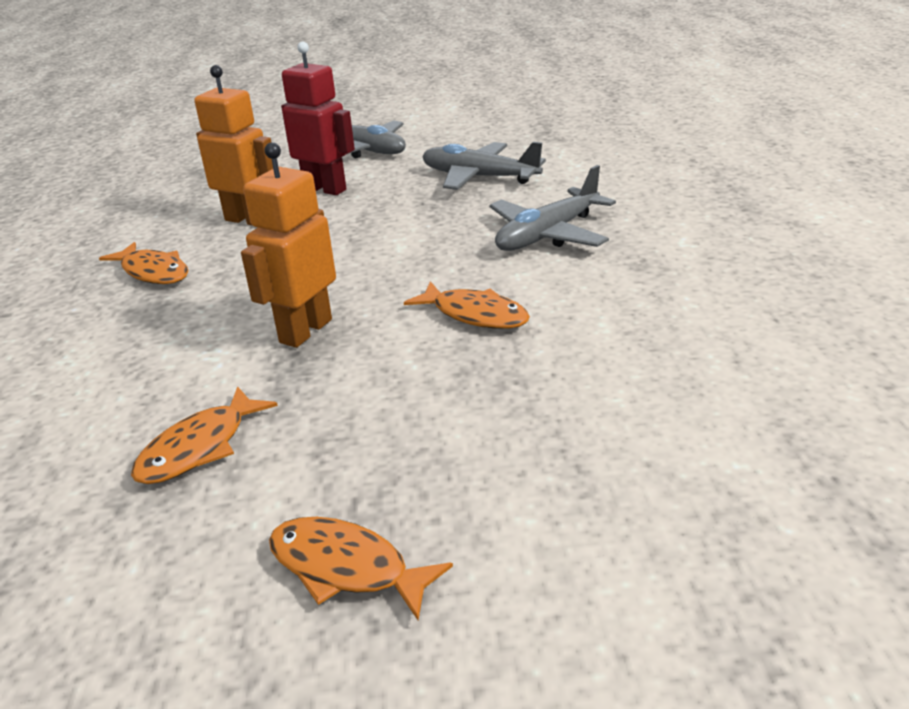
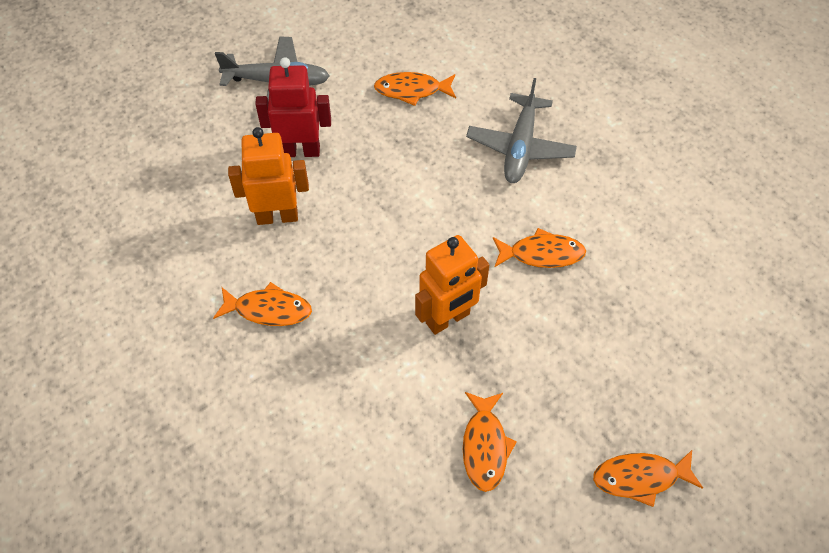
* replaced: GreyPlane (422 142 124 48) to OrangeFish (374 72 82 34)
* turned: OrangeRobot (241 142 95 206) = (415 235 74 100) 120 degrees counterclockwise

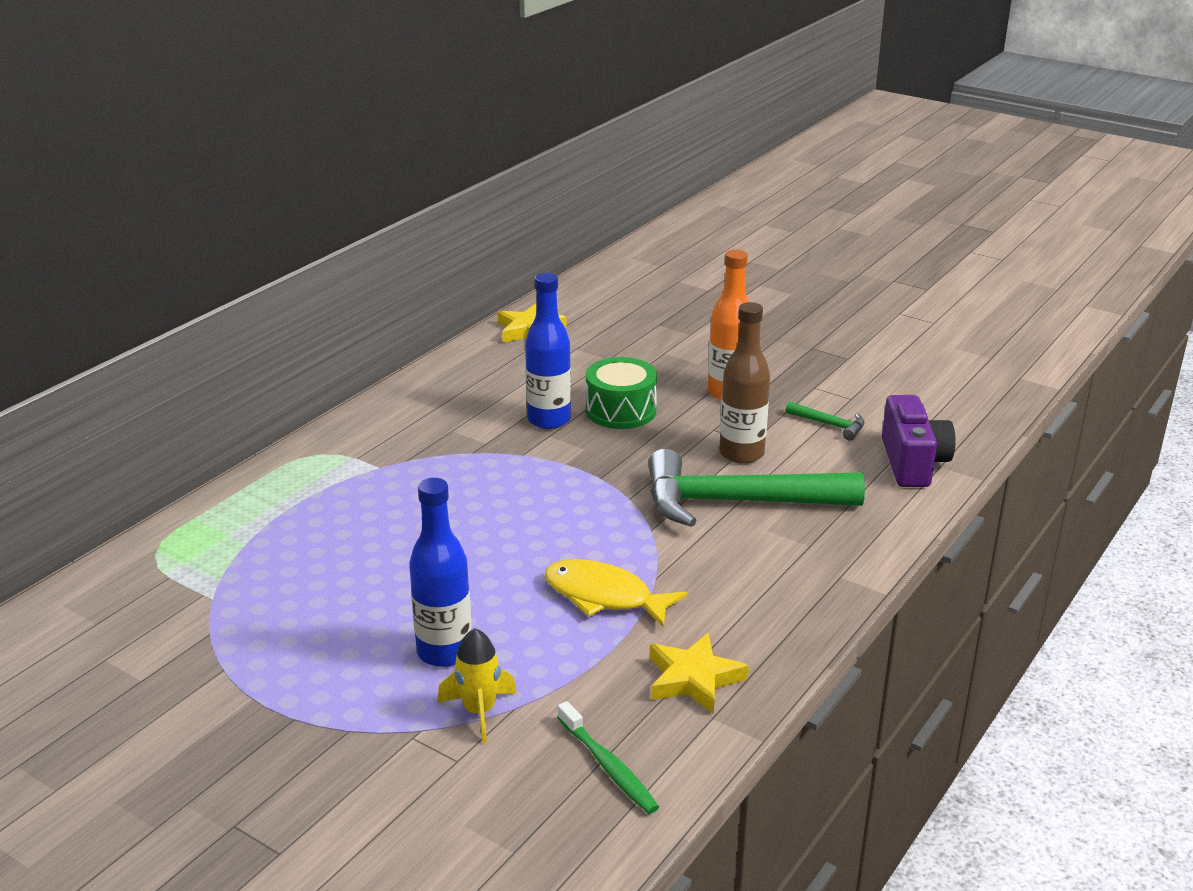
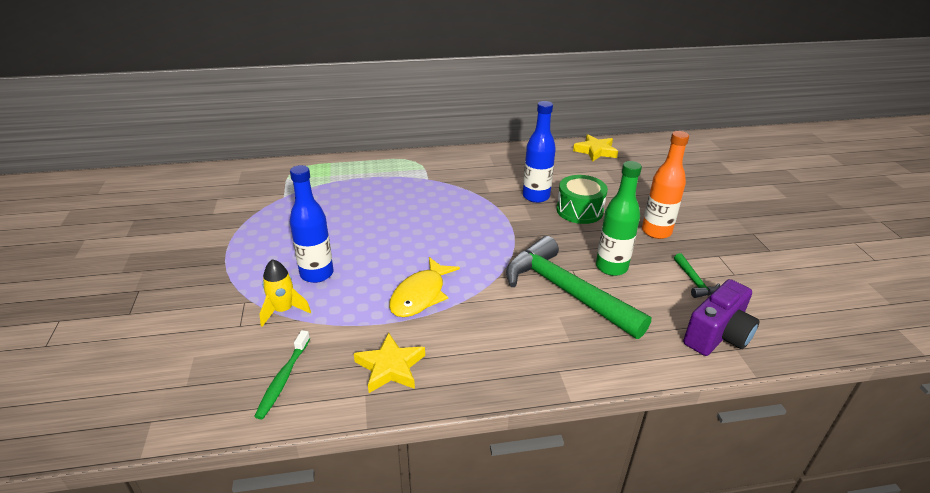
* turned: YellowFish (544 559 143 69) = (389 257 71 60) 135 degrees counterclockwise
* recoloured: BrownBottle (719 302 51 162) to GreenBottle (596 161 46 115)

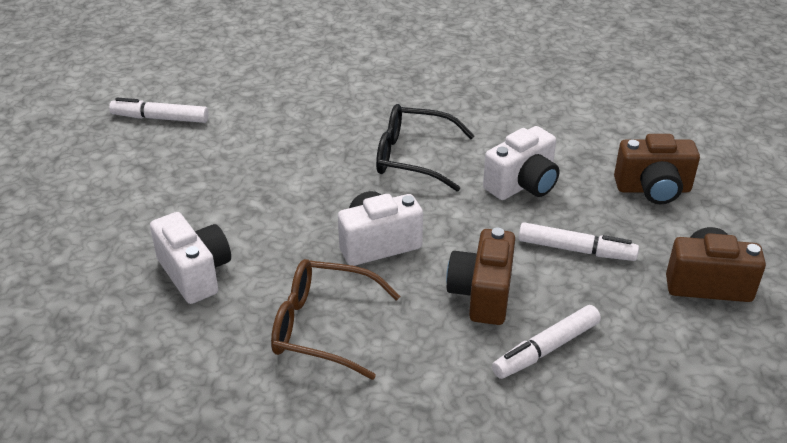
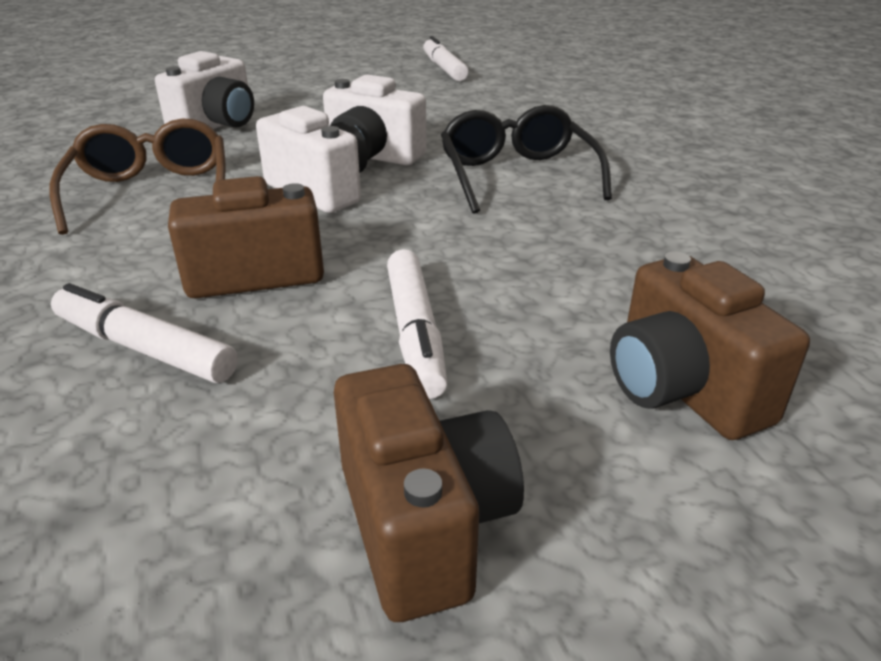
* moved: WhiteCamera (483 126 77 74) to (323 75 104 90)

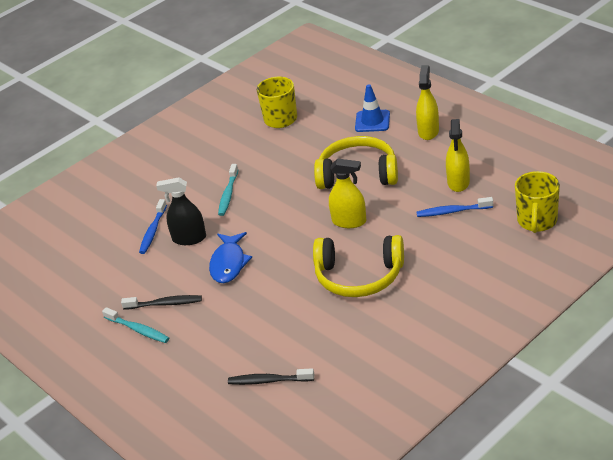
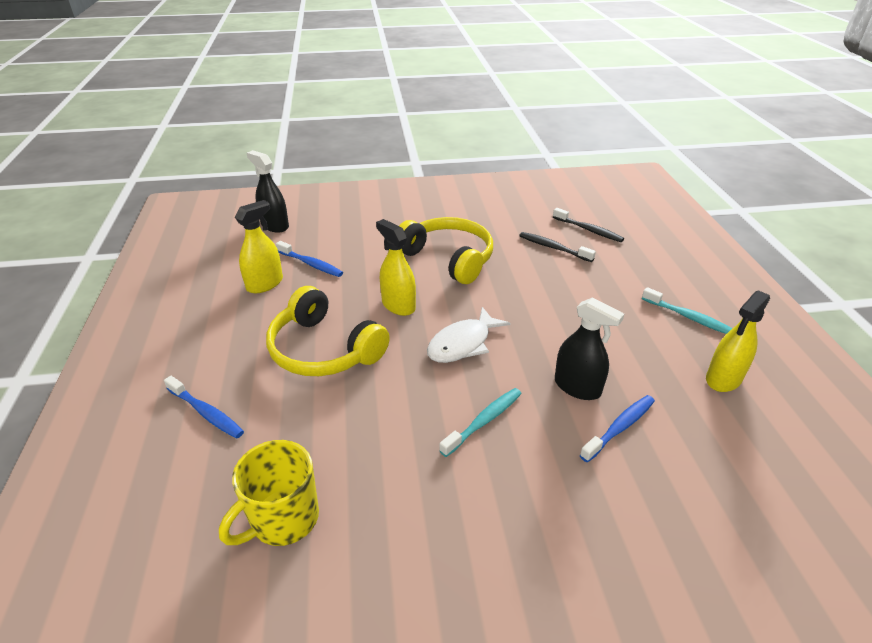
* replaced: BlueTrafficCone (355 84 35 48) to BlueToothbrush (164 376 80 63)
* replaced: YellowMug (515 171 45 62) to BlackSprayBottle (247 150 42 83)
* added: WhiteFish (427 307 83 56)
* moved: BlackToothbrush (121 295 81 15) to (519 232 77 30)
* turned: TurquoiseToothbrush (102 307 67 36) = (642 287 91 47) 150 degrees clockwise
* moved: YellowSprayBottle (416 65 23 75) to (706 290 64 102)
* removed: BlueFish (209 232 43 51)

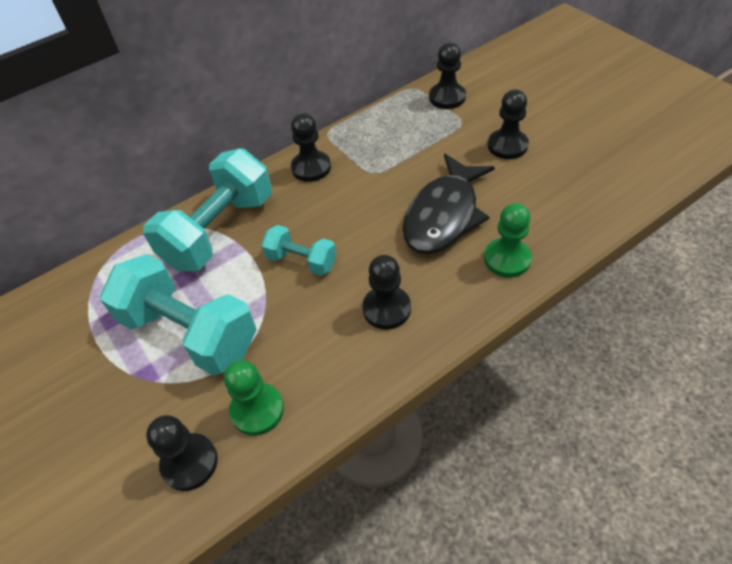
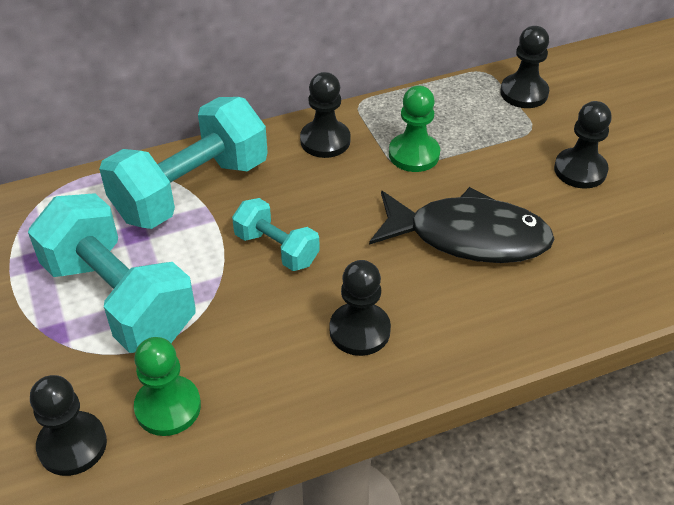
* turned: BlackFish (403 154 92 100) = (369 187 185 76) 120 degrees counterclockwise
* moved: GreenPawn (484 203 48 75) to (389 85 51 87)

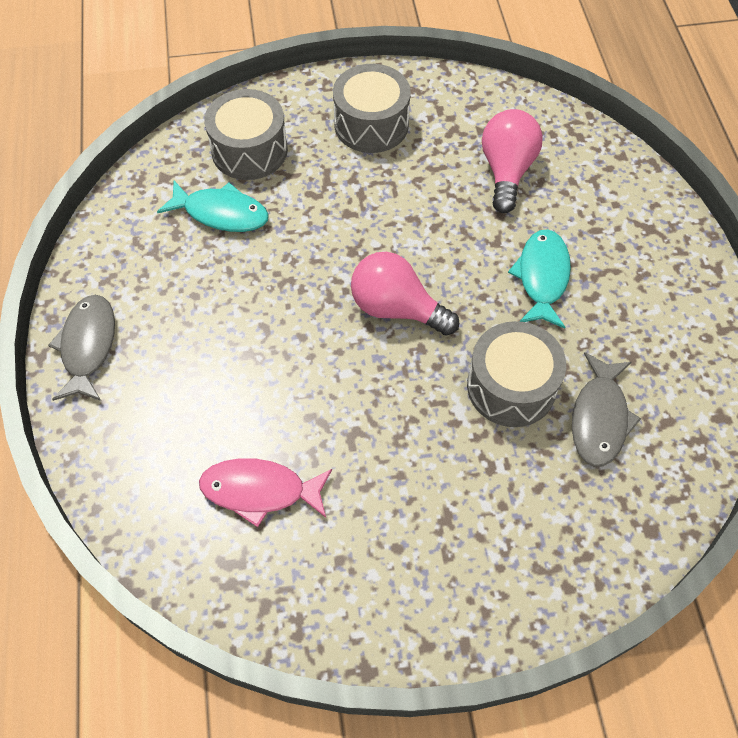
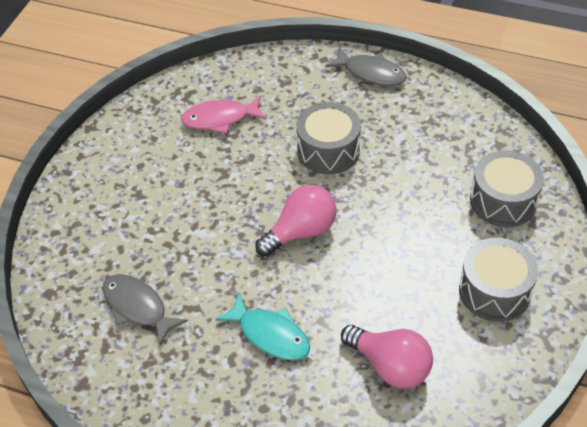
* turned: PinkFish (199 458 133 69) = (181 96 86 38) 135 degrees counterclockwise
* moved: GreyDrum (467 321 99 106) to (296 102 65 72)
* removed: TurquoiseFish (157 181 112 51)

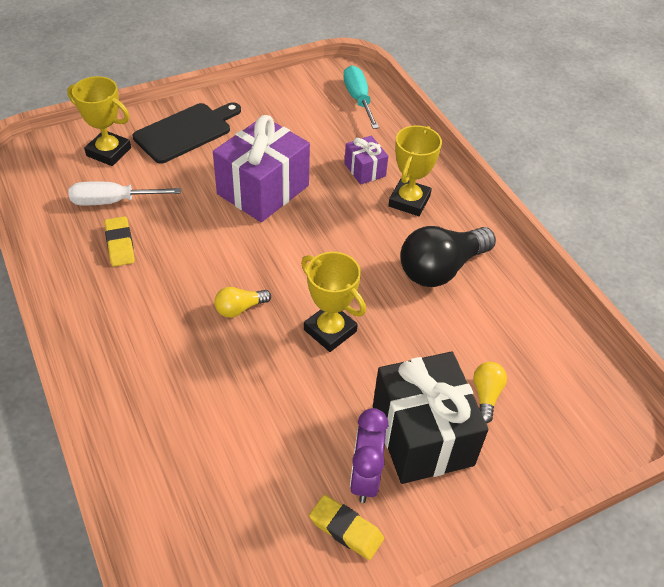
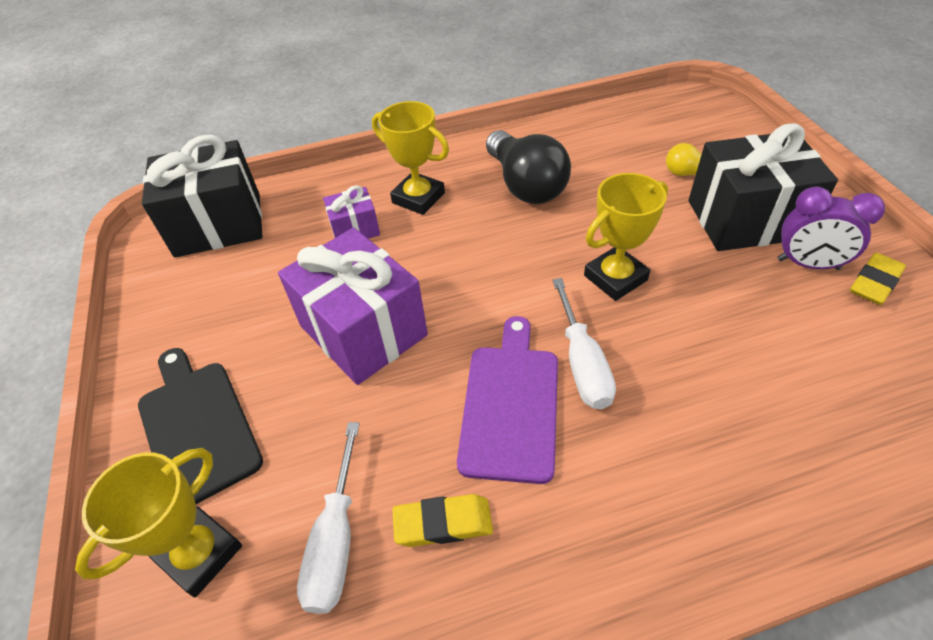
* replaced: TurquoiseScrewdriver (343 65 36 64) to BlackGift (142 134 121 124)
* added: PurpleCuttingBoard (457 316 101 168)
* replaced: YellowLightBulb (215 287 56 31) to WhiteScrewdriver (552 278 64 131)

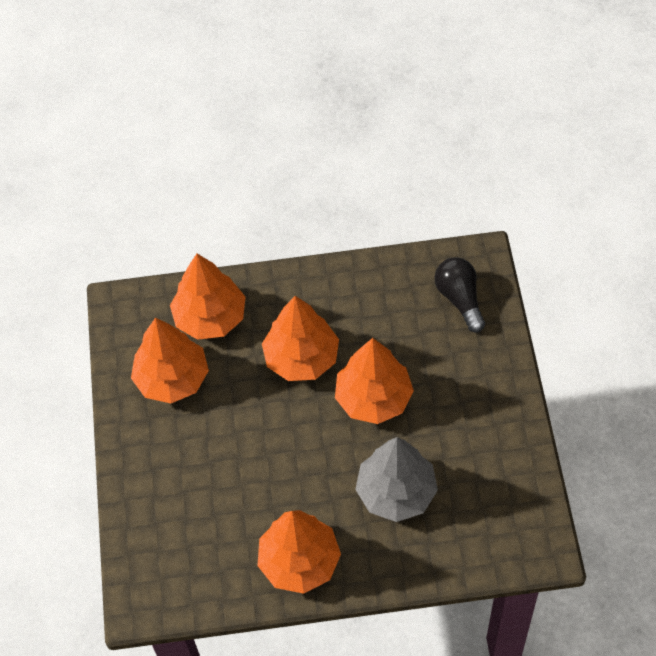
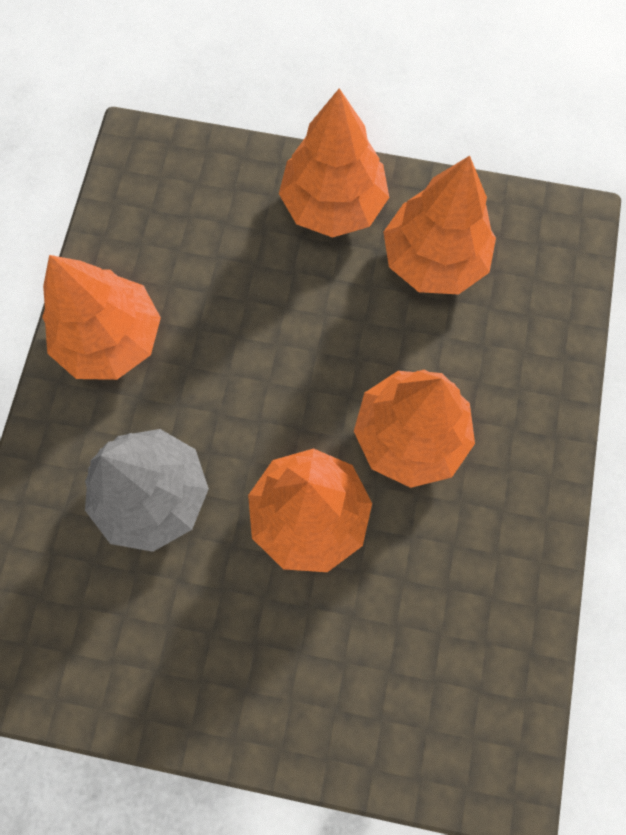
* moved: OrangeTree (170 254 75 86) to (279 88 110 150)
* removed: BlackLightBulb (435 257 50 76)

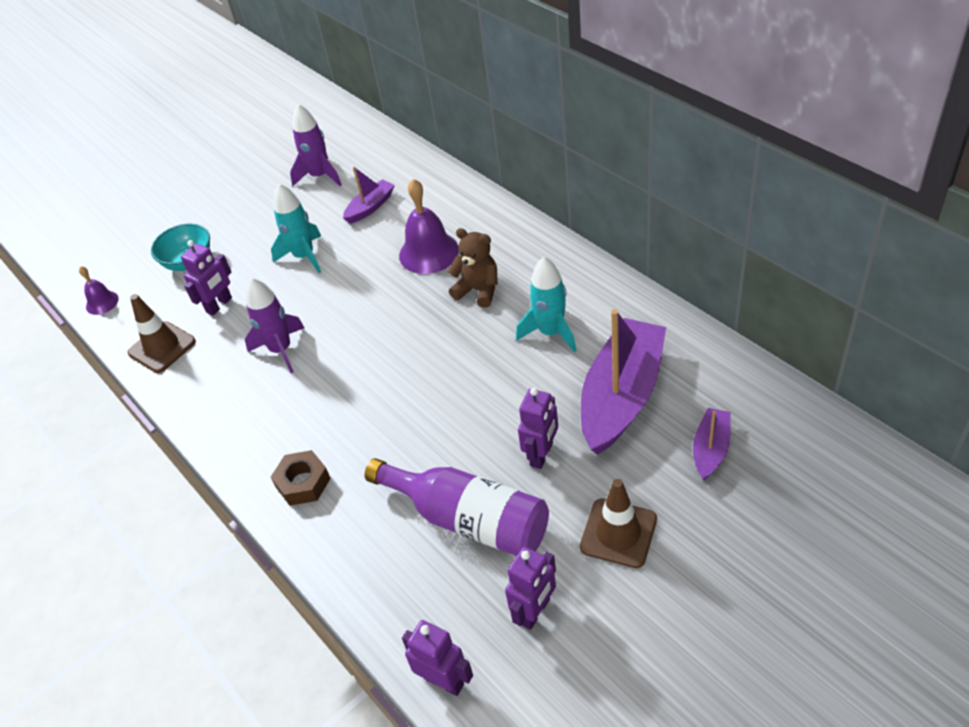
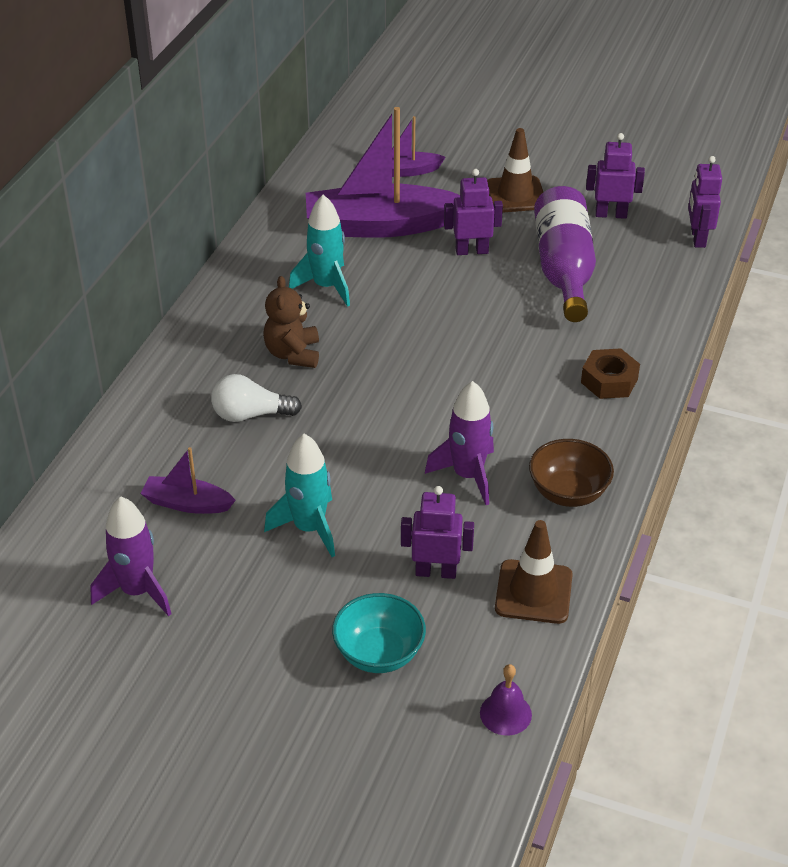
* replaced: PurpleBell (399 179 60 95) to WhiteLightBulb (211 374 91 48)
* added: BrownBowl (529 439 85 68)

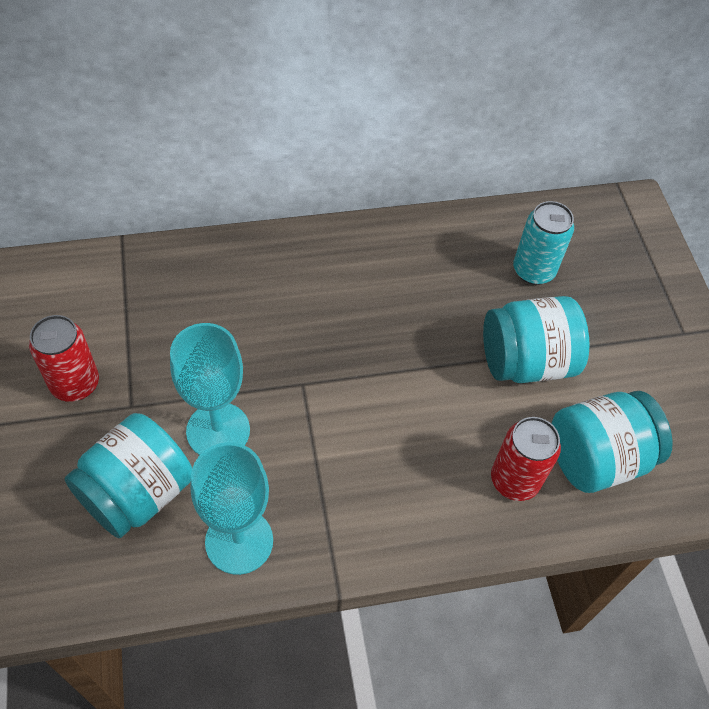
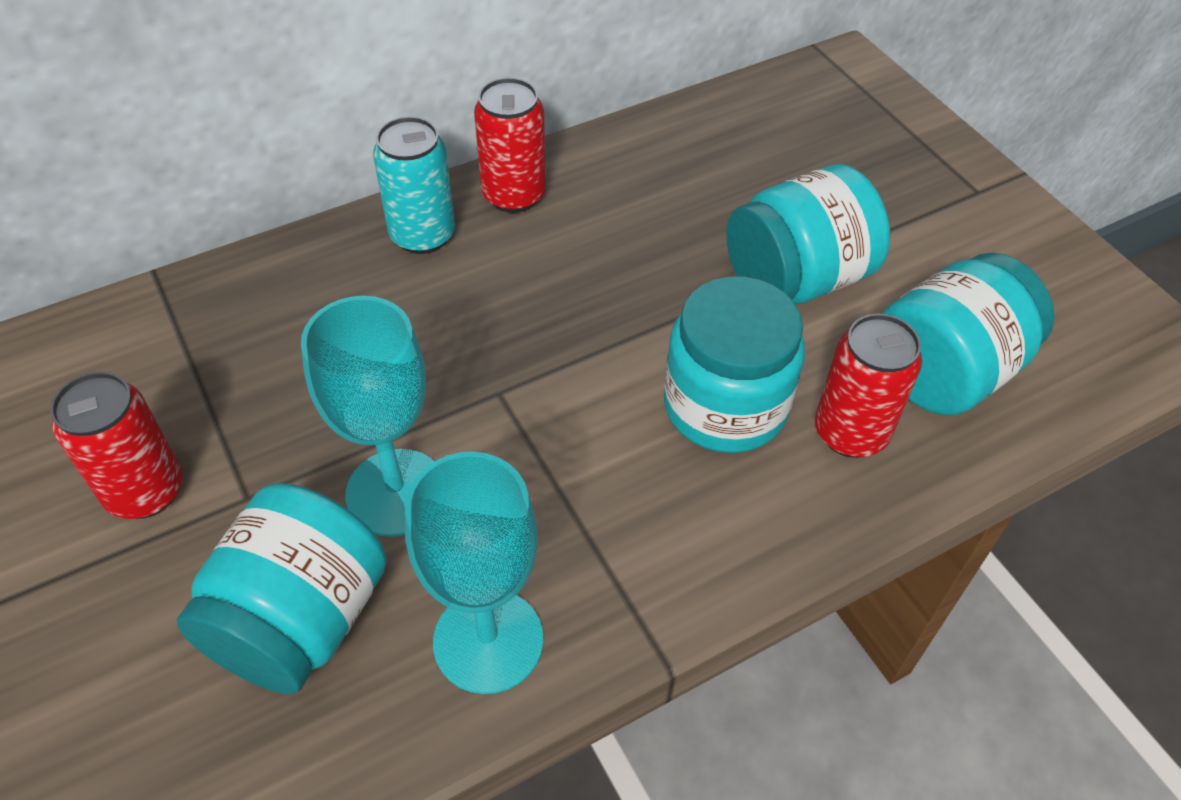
* moved: TurquoiseCan (513 201 61 84) to (373 116 82 138)
* added: RedCan (474 78 72 135)
* added: TurquoiseJar (664 276 141 177)

